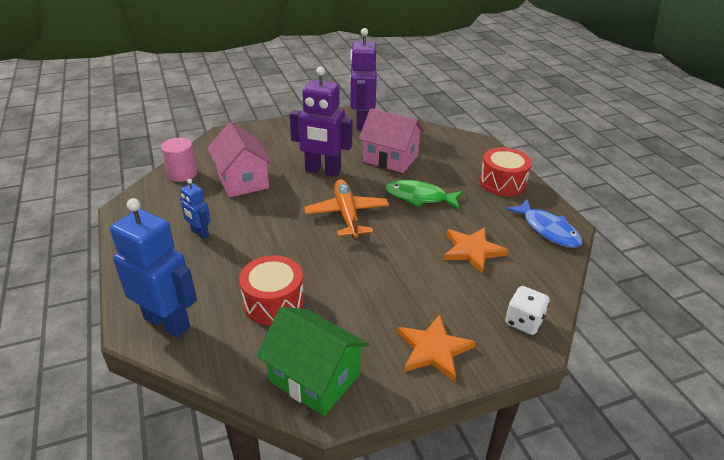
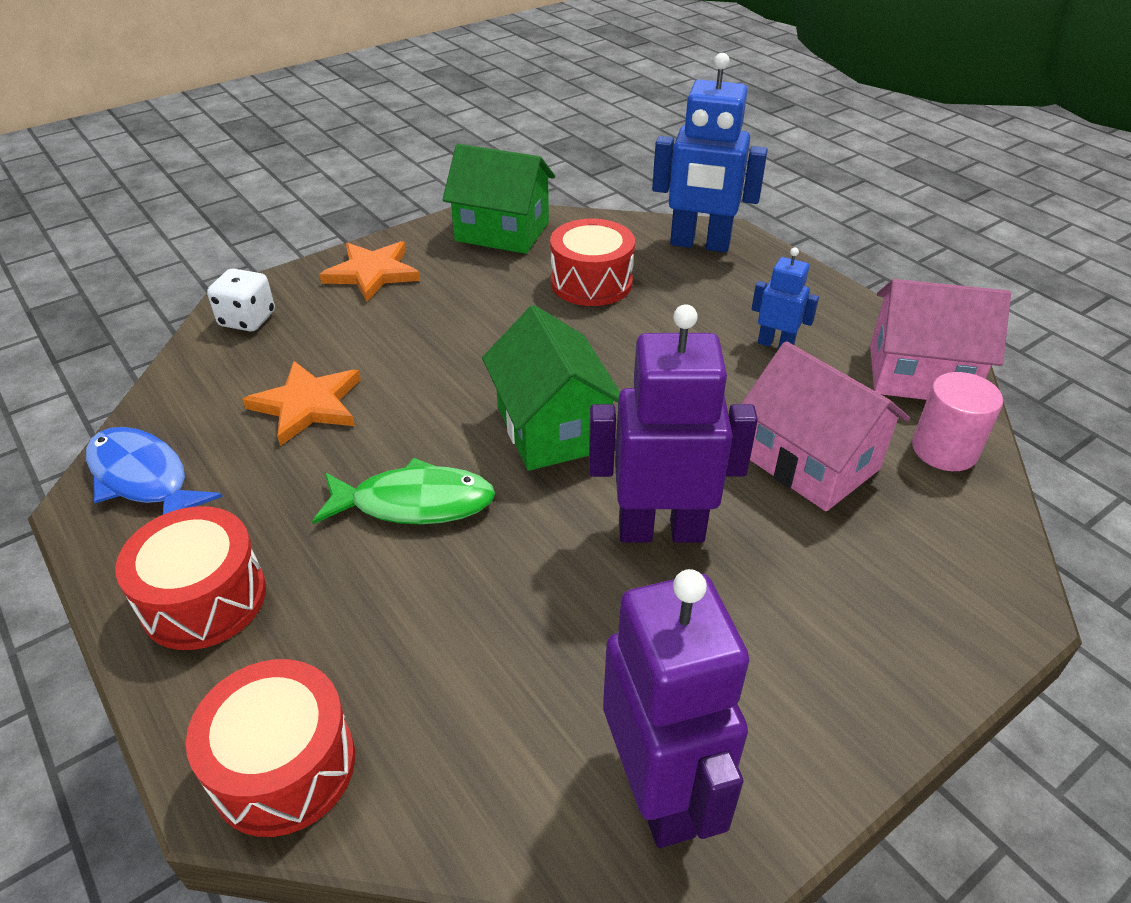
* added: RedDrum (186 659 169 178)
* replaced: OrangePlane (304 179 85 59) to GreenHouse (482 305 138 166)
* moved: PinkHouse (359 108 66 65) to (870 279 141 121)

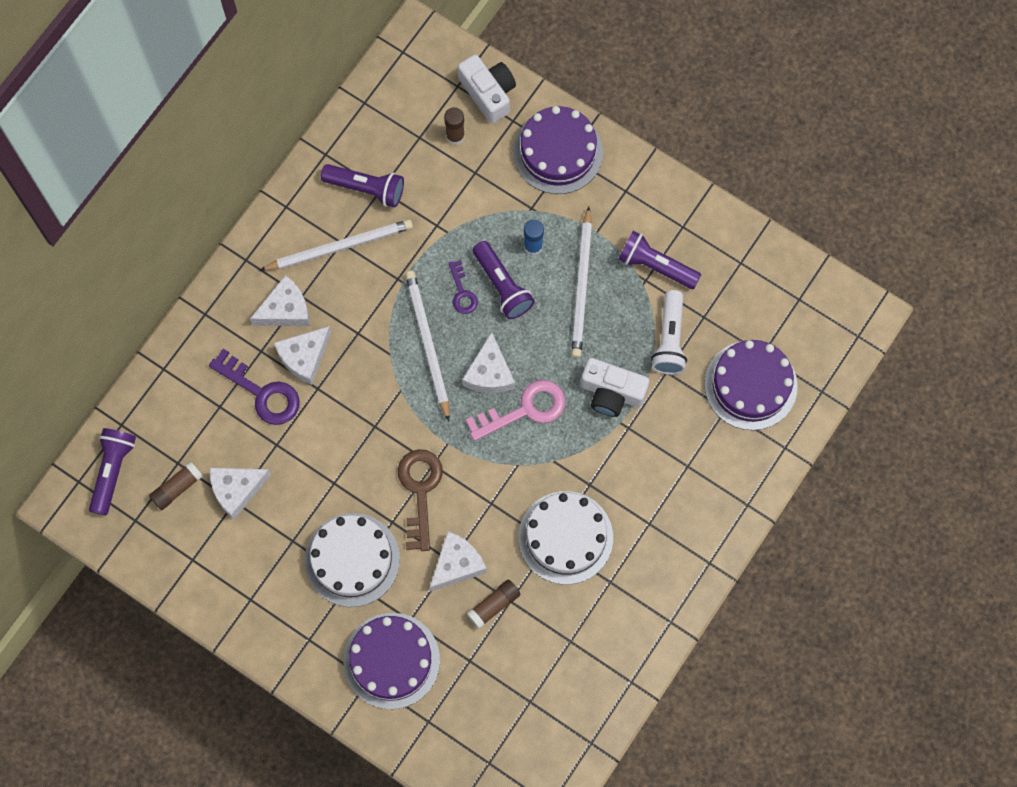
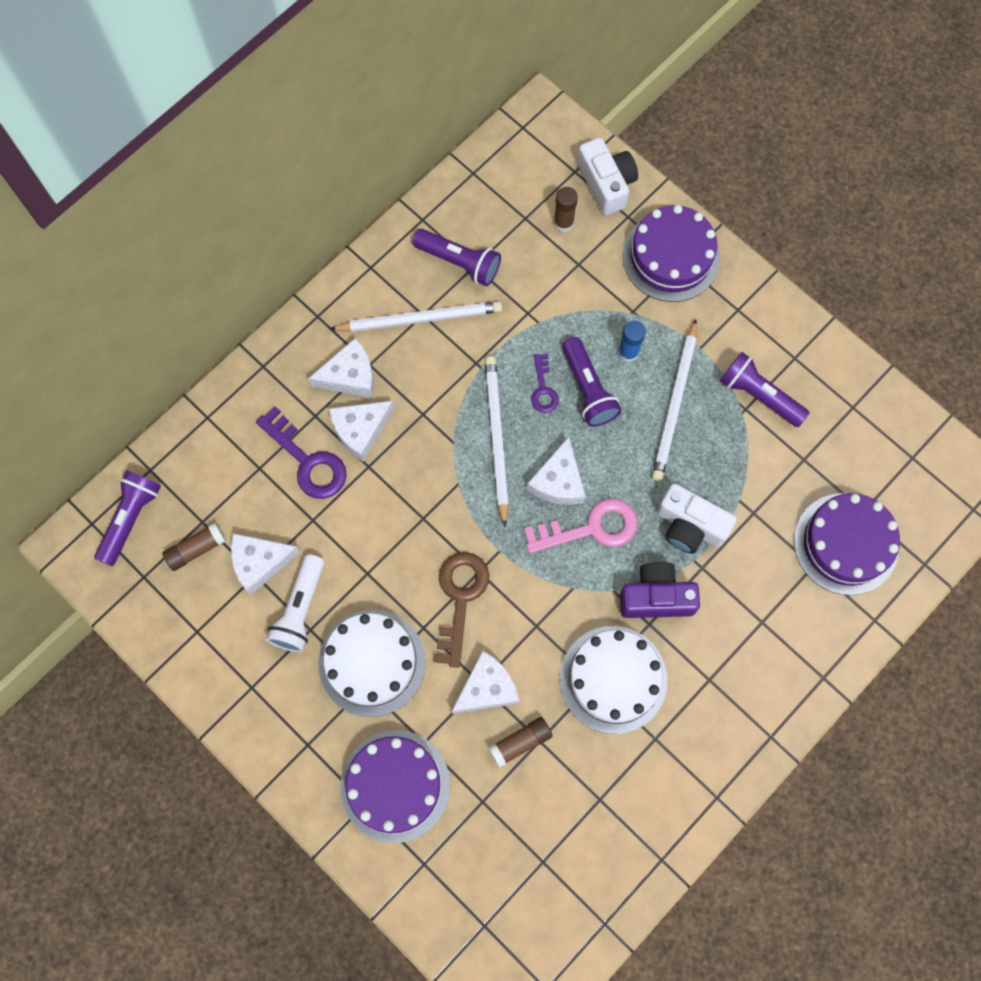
* moved: WhiteFlashlight (651 290 36 85) to (266 554 58 98)
* added: PurpleCamera (620 562 80 56)

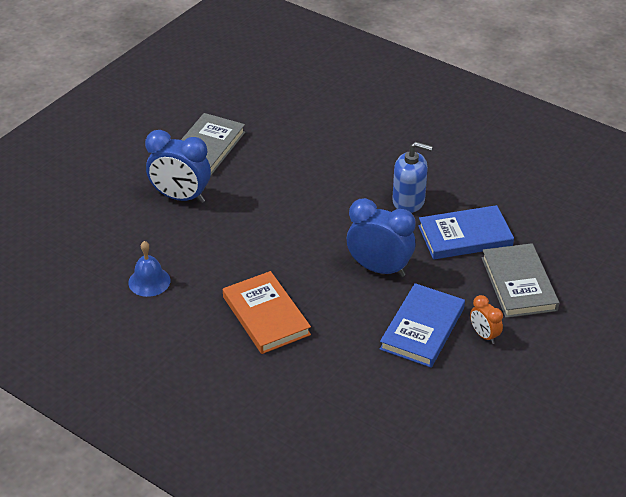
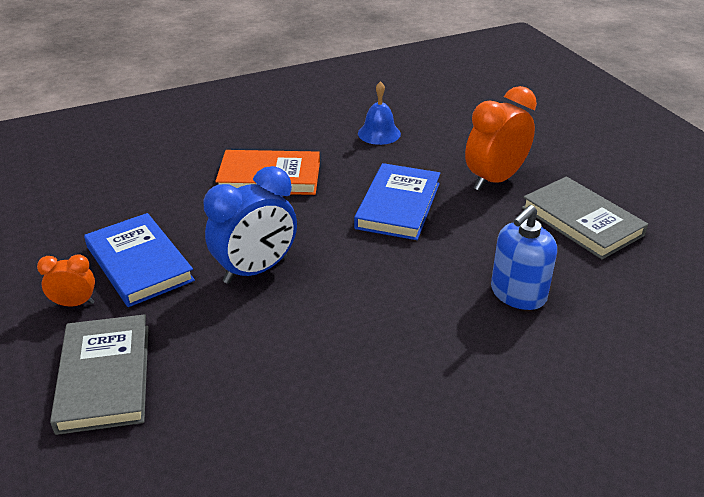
* turned: GreyBook (482 243 77 75) = (50 314 99 121) 60 degrees clockwise
* moved: BlueBook (418 205 96 55) to (354 163 86 77)
* recoloured: BlueClock (145 130 66 73) to OrangeClock (465 86 72 105)
* moved: BlueSoapDispenser (392 142 41 71) to (491 205 66 105)

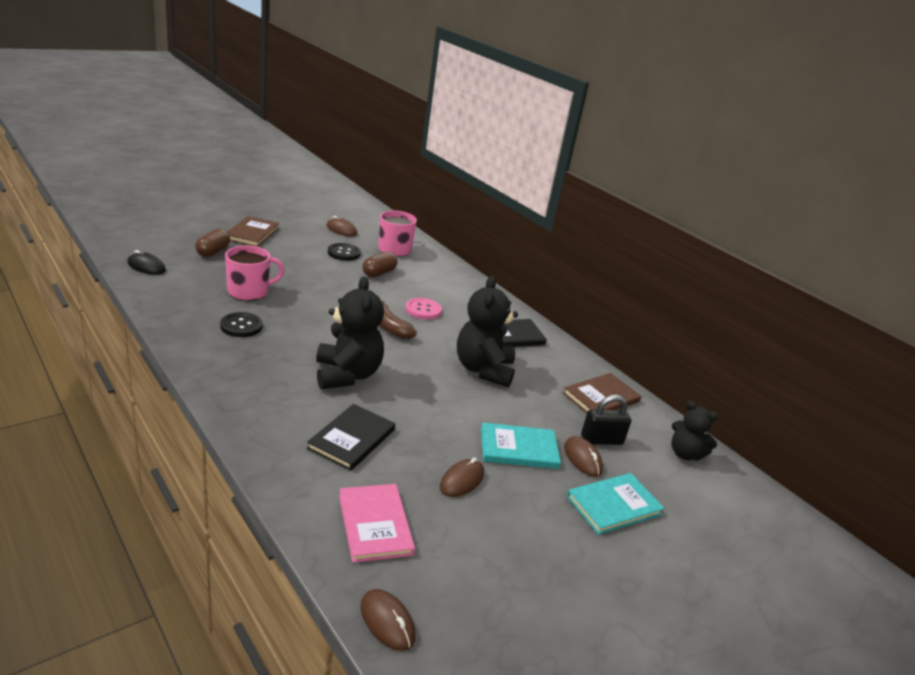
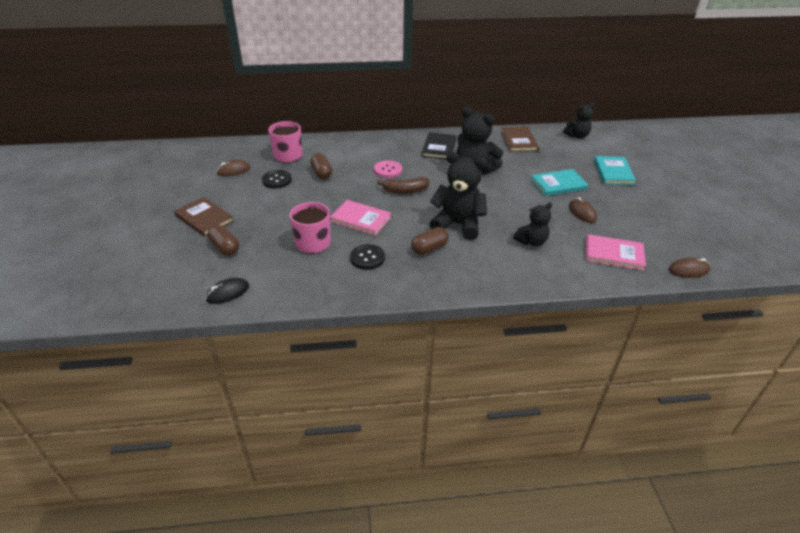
* added: PinkBook (330 200 61 36)
* added: BrownCapsule (411 227 38 28)
* replaced: BlackBook (307 404 88 67) to BlackTeddyBear (513 202 39 44)
* turned: TurquoiseBook (481 422 80 47) = (531 169 57 27) 45 degrees clockwise
* removed: BrownMouse (564 436 39 41)
* removed: BlackPadlock (581 395 50 50)

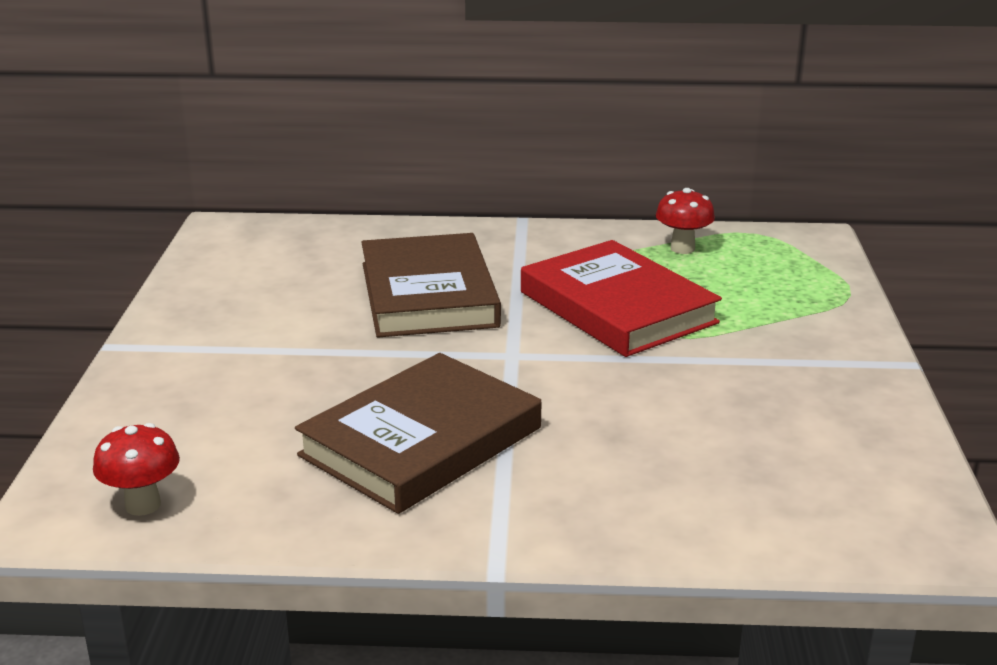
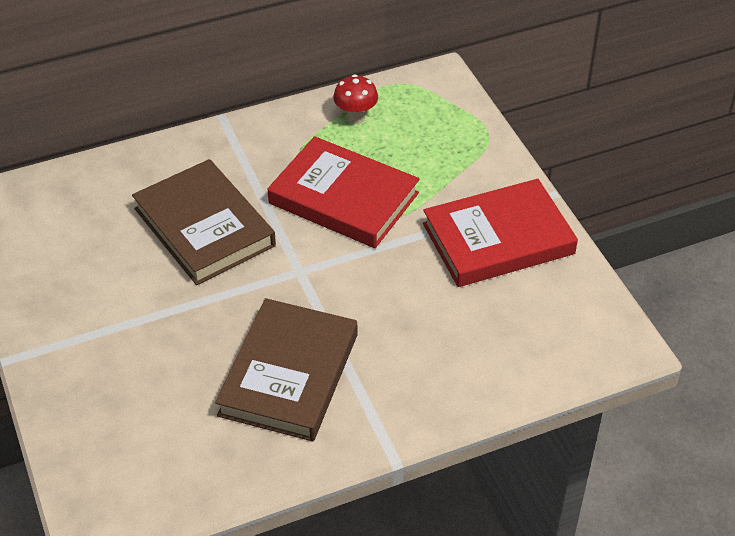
* added: RedBook (423 179 155 108)
* removed: RedMushroom (93 423 87 93)

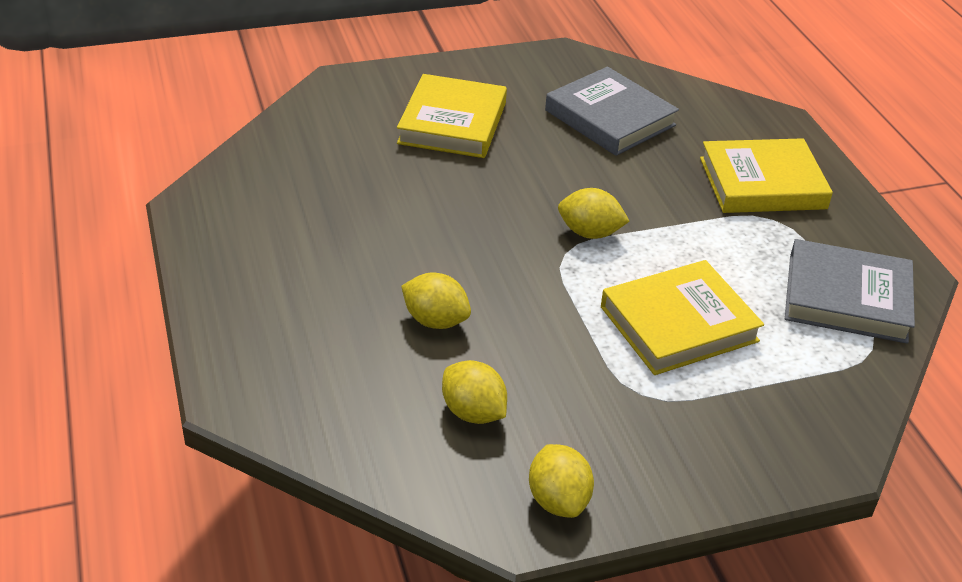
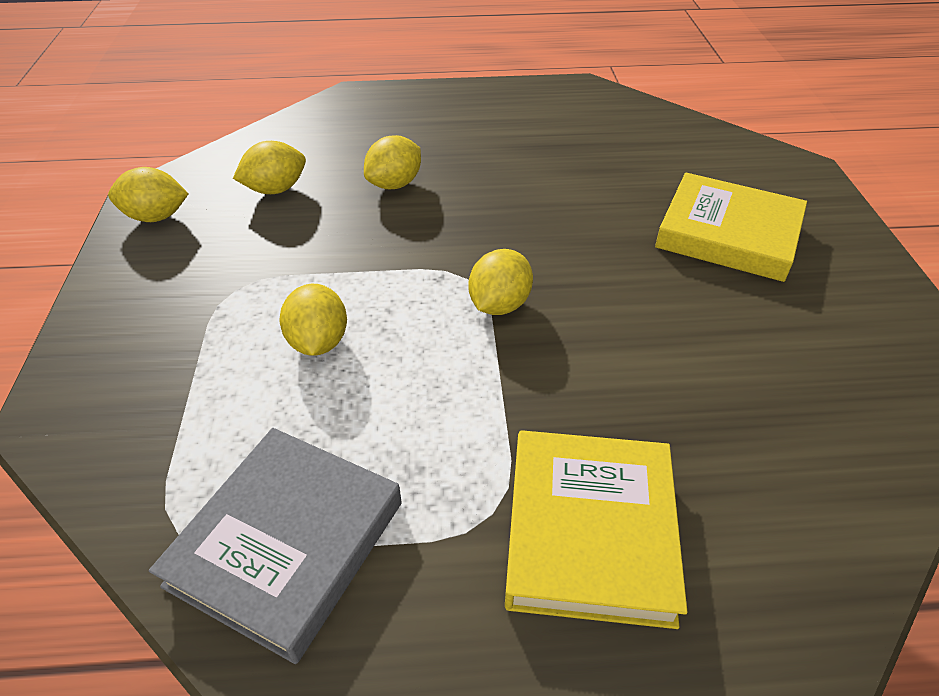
* replaced: YellowBook (601 260 163 115) to YellowLemon (280 284 67 72)
* removed: GreyBook (545 67 134 89)

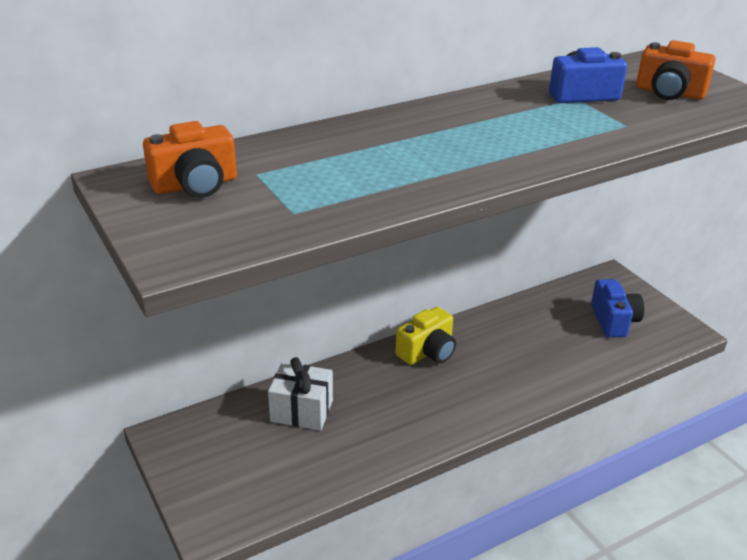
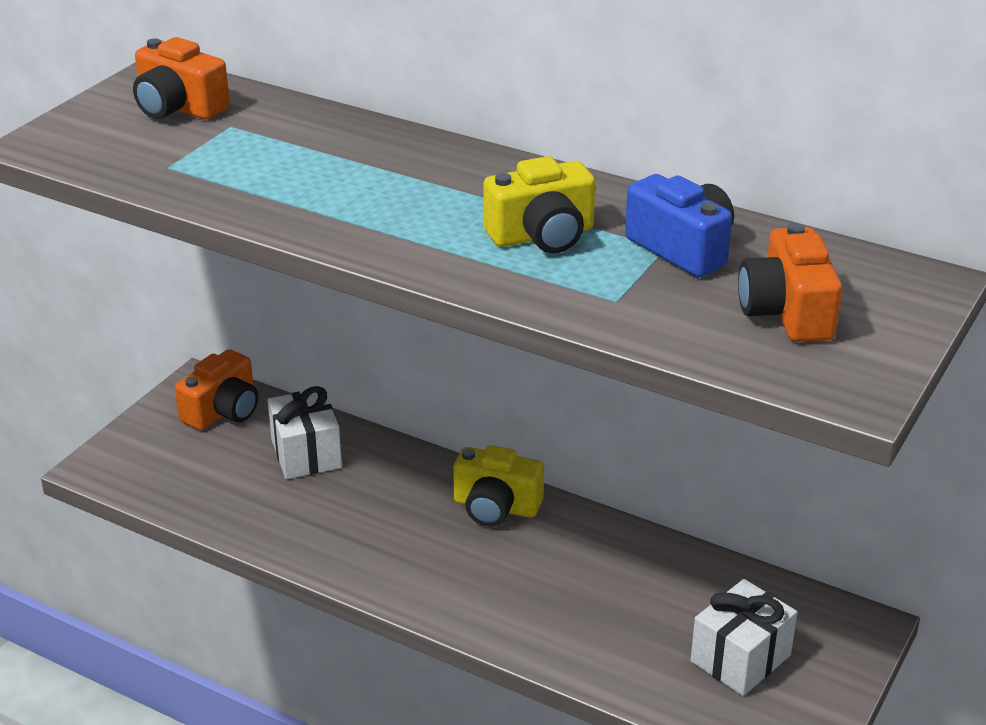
* added: OrangeCamera (175 349 83 81)
* added: YellowCamera (484 156 111 97)
* replaced: BlueCamera (591 279 53 58) to WhiteGift (691 579 106 117)

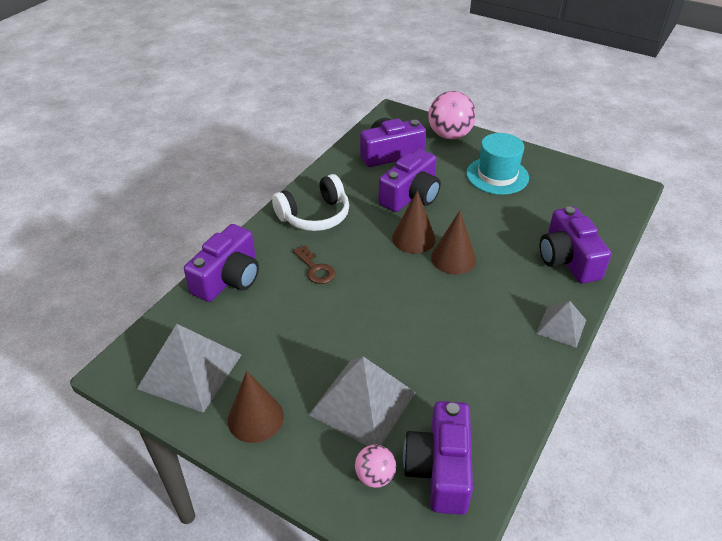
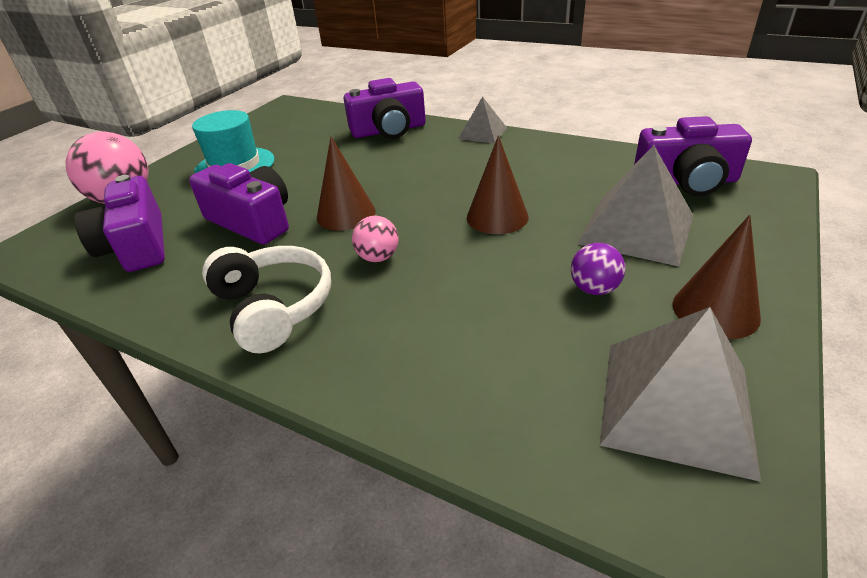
* moved: PinkBall (355 445 41 43) to (352 216 47 46)
* moved: BrownCone (431 211 45 63) to (467 136 62 98)
* added: PurpleBall (571 243 54 52)
* removed: PurpleCamera (184 224 75 78)
* removed: BrownKey (293 245 42 39)

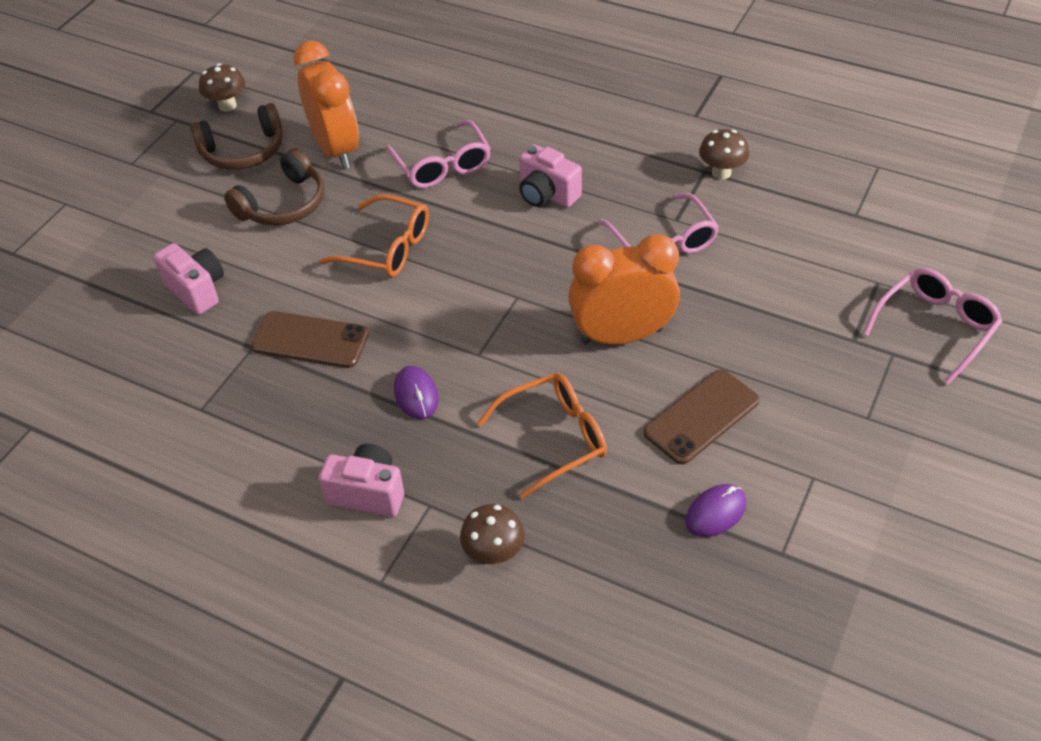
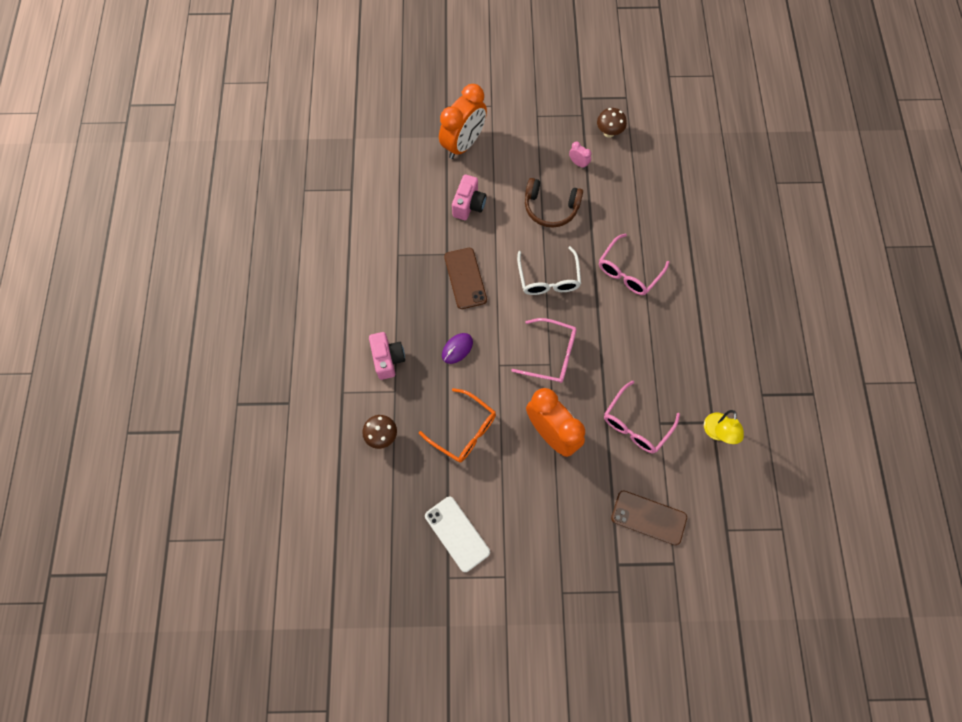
* replaced: PurpleMouse (685 484 61 53) to WhitePhone (425 497 65 75)
* moved: OrangeClock (293 41 66 128) to (439 84 48 75)
* moved: PinkGlasses (863 268 140 116) to (511 318 66 65)
* recoloured: OrangeGlasses (319 194 110 83) to WhiteGlasses (517 246 64 49)
* replaced: BrownHeadphones (190 103 92 67) to PinkClock (569 142 22 27)
* moved: BrownPhone (644 369 115 95) to (611 490 76 55)
* replaced: BrownMushroom (699 129 50 50) to YellowLamp (704 410 40 34)
* removed: PinkCamera (519 144 63 64)

